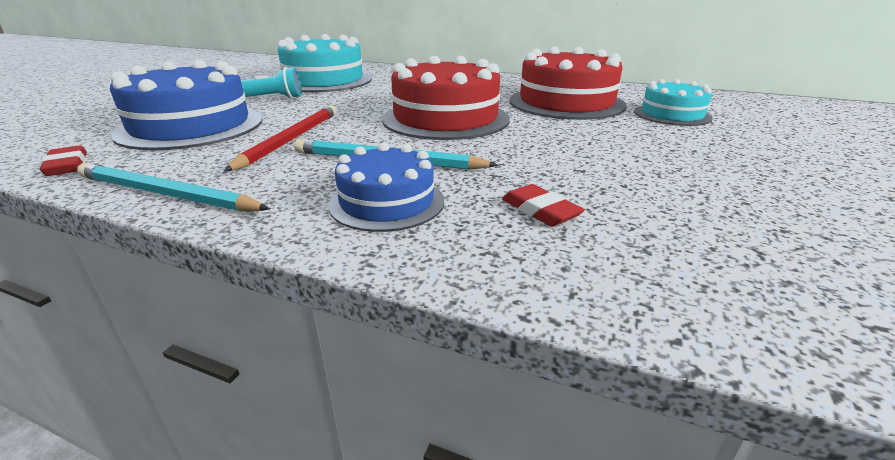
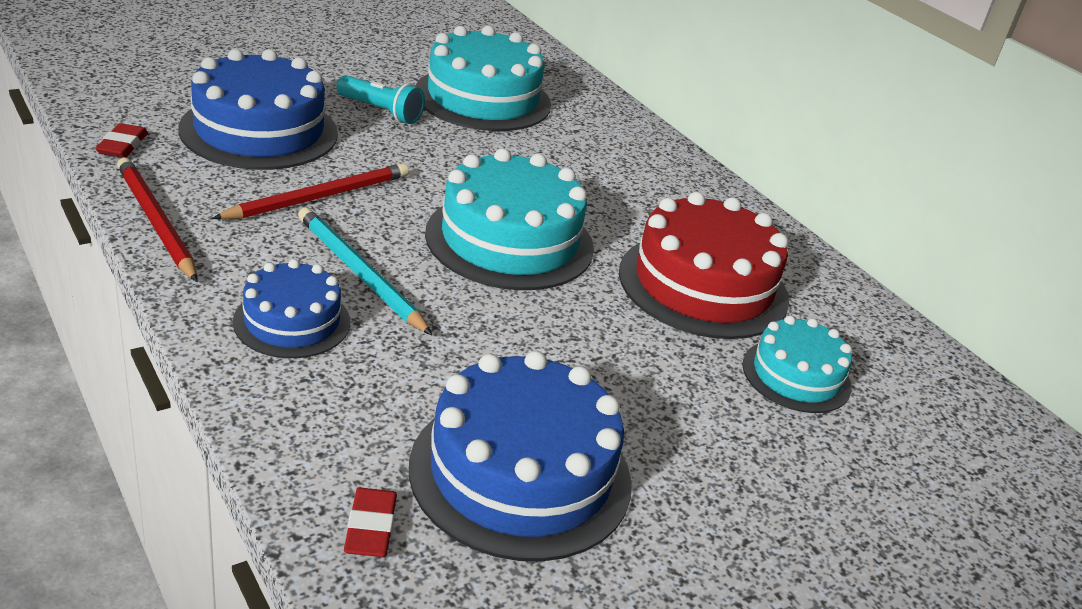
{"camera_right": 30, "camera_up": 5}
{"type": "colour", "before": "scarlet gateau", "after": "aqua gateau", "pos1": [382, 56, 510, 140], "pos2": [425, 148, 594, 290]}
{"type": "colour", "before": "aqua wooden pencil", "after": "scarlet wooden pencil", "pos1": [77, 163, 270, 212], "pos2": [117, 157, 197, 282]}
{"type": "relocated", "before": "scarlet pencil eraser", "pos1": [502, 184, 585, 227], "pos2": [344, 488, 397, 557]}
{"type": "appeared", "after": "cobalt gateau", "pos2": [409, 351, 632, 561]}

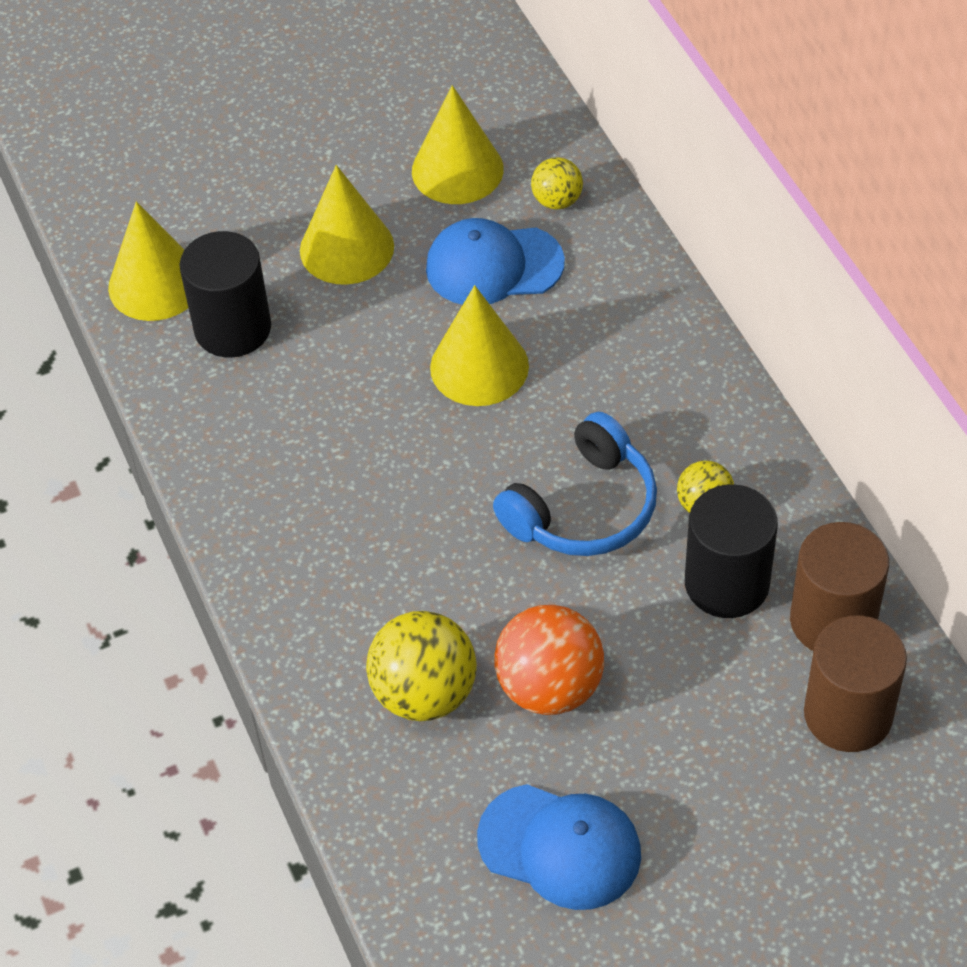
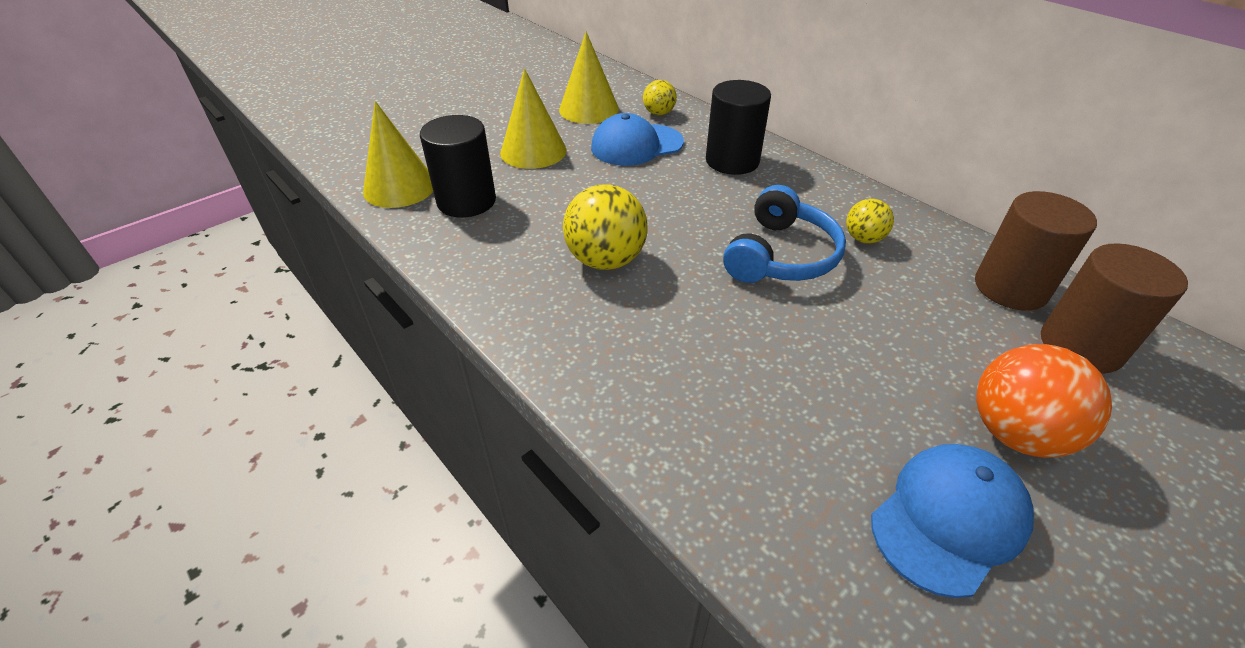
{"camera_right": -20, "camera_up": -10}
{"type": "missing", "before": "yellow cone", "pos1": [430, 285, 529, 406]}
{"type": "relocated", "before": "jet-black solid cylinder", "pos1": [685, 485, 778, 618], "pos2": [706, 80, 771, 175]}
{"type": "relocated", "before": "orange-coloured sphere", "pos1": [494, 605, 604, 715], "pos2": [976, 344, 1112, 458]}
{"type": "relocated", "before": "yellow sphere", "pos1": [366, 611, 477, 721], "pos2": [563, 184, 648, 270]}
{"type": "spun", "before": "cobalt baseball cap", "pos1": [477, 784, 641, 910], "pos2": [871, 444, 1034, 598], "turn": -45}

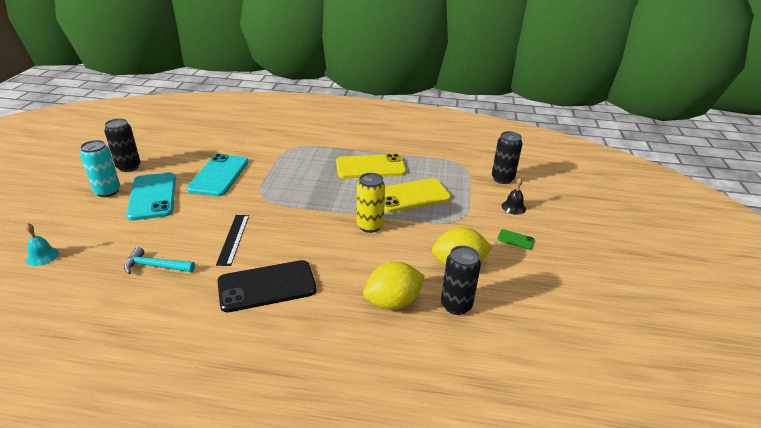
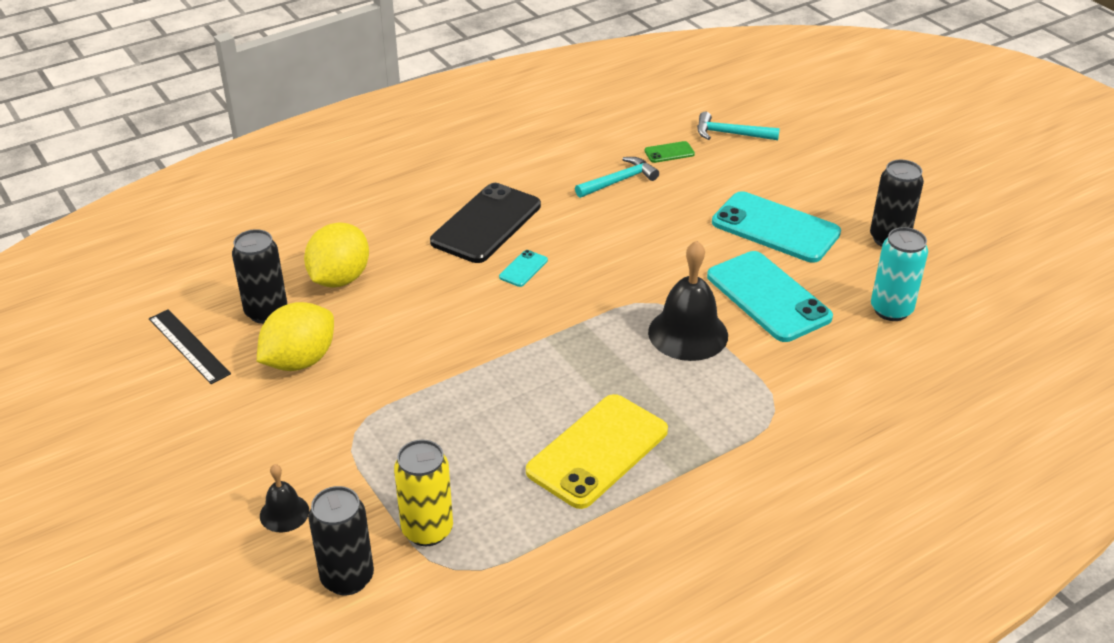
{"camera_right": 140, "camera_up": 5}
{"type": "relocated", "before": "aqua soda can", "pos1": [80, 140, 120, 197], "pos2": [871, 227, 928, 321]}
{"type": "relocated", "before": "yellow soda can", "pos1": [357, 173, 385, 233], "pos2": [394, 440, 453, 546]}
{"type": "missing", "before": "yellow phone", "pos1": [384, 178, 451, 213]}
{"type": "relocated", "before": "jet-black straightedge", "pos1": [216, 215, 249, 266], "pos2": [149, 309, 231, 384]}
{"type": "exchanged", "before": "aqua hand bell", "after": "aqua carpenter's hammer", "pos1": [25, 223, 59, 266], "pos2": [697, 112, 780, 140]}
{"type": "relocated", "before": "leaf-green phone", "pos1": [497, 229, 535, 250], "pos2": [644, 141, 695, 163]}
{"type": "appeared", "after": "jet-black hand bell", "pos2": [648, 241, 728, 361]}
{"type": "appeared", "after": "aqua phone", "pos2": [499, 250, 548, 287]}

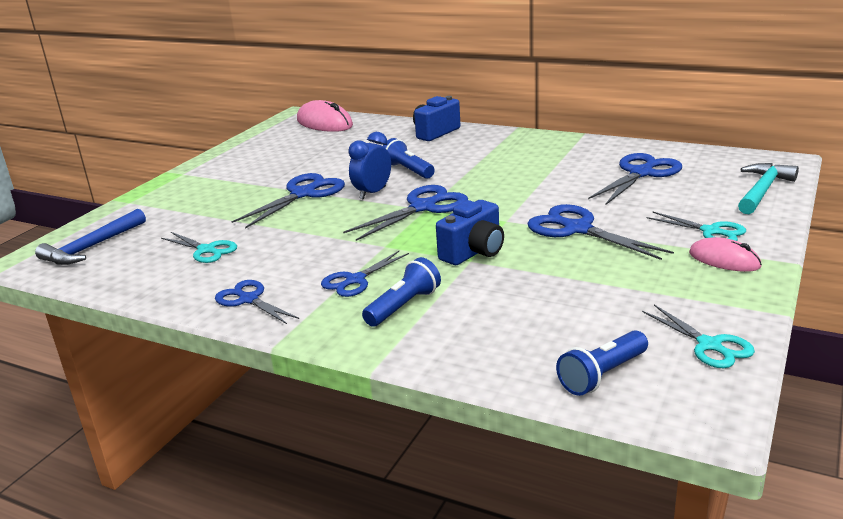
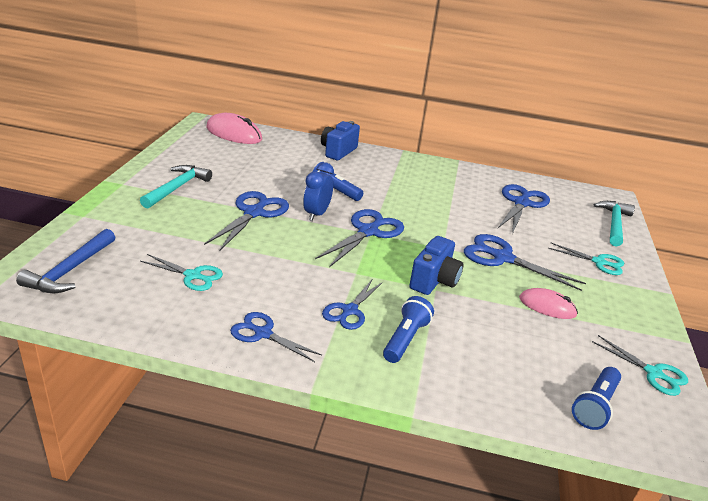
{"camera_right": -20, "camera_up": 5}
{"type": "relocated", "before": "pink PC mouse", "pos1": [689, 237, 762, 272], "pos2": [519, 288, 578, 319]}
{"type": "appeared", "after": "aqua carpenter's hammer", "pos2": [140, 165, 212, 209]}

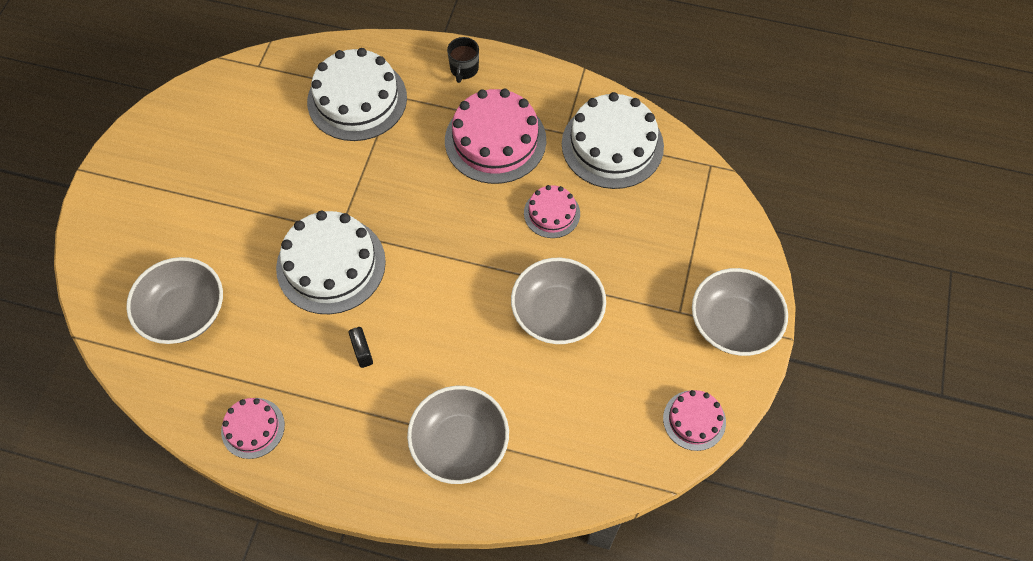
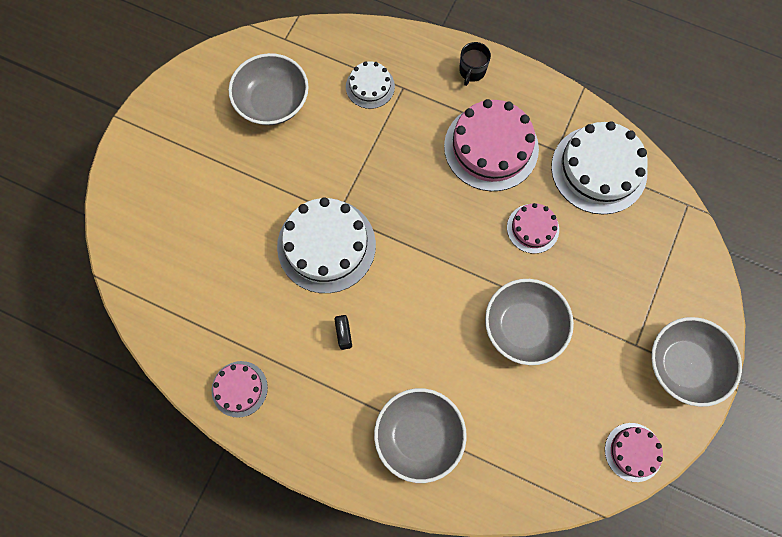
{"camera_right": 10, "camera_up": 10}
{"type": "size", "before": "snow-white gateau", "pos1": [307, 48, 407, 141], "pos2": [346, 61, 395, 109], "scale": 0.53}
{"type": "relocated", "before": "ash-grey serving bowl", "pos1": [126, 257, 223, 344], "pos2": [229, 53, 309, 125]}

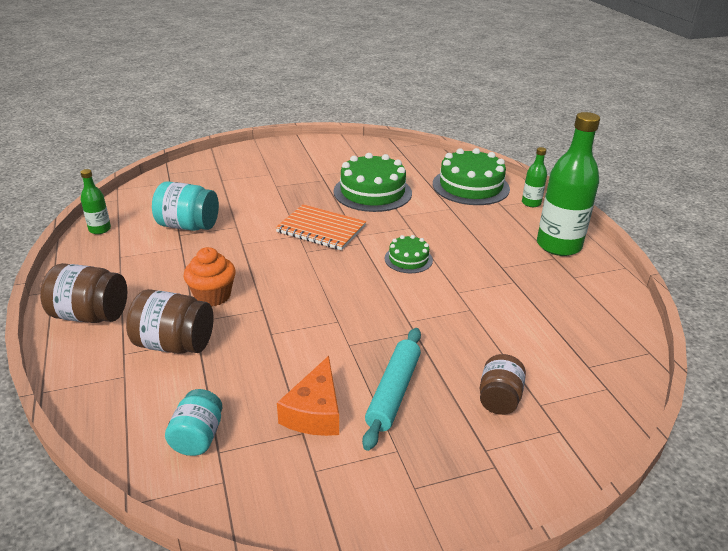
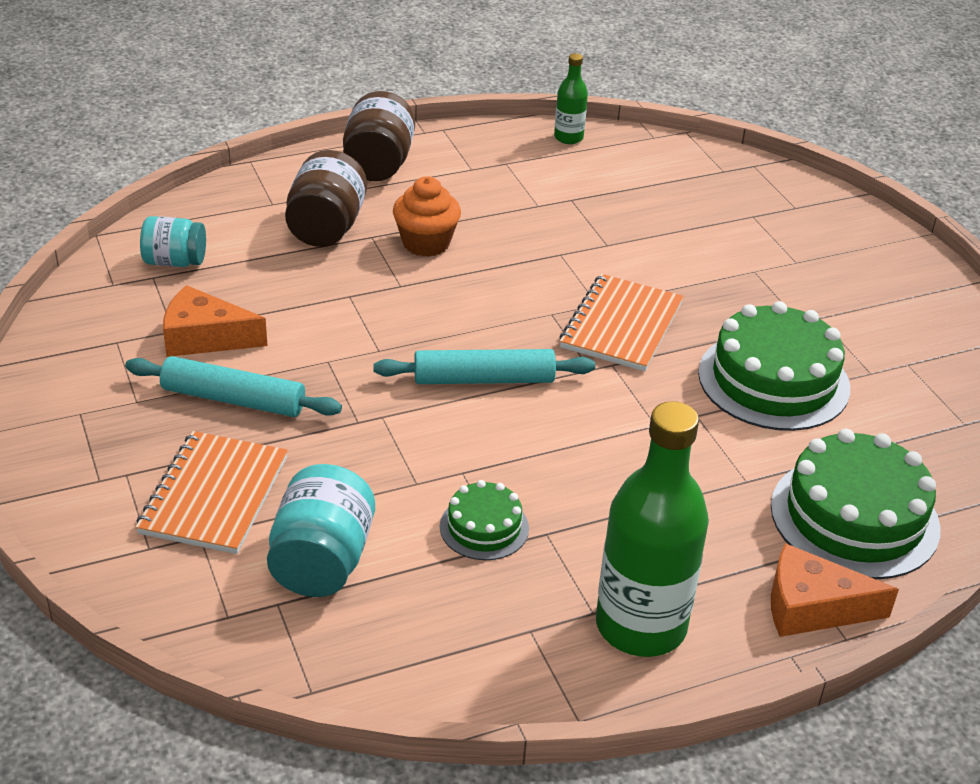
{"camera_right": 85, "camera_up": 5}
{"type": "exchanged", "before": "leaf-green flask", "after": "orange-coloured cheese", "pos1": [522, 147, 547, 207], "pos2": [771, 543, 899, 637]}
{"type": "relocated", "before": "aqua preserve jar", "pos1": [152, 181, 219, 231], "pos2": [267, 464, 375, 597]}
{"type": "relocated", "before": "leaf-green gateau", "pos1": [384, 235, 433, 273], "pos2": [440, 480, 529, 560]}
{"type": "exchanged", "before": "russet preserve jar", "after": "orange-coloured notebook", "pos1": [480, 354, 526, 415], "pos2": [135, 431, 288, 554]}
{"type": "appeared", "after": "aqua pastry roller", "pos2": [374, 349, 595, 384]}

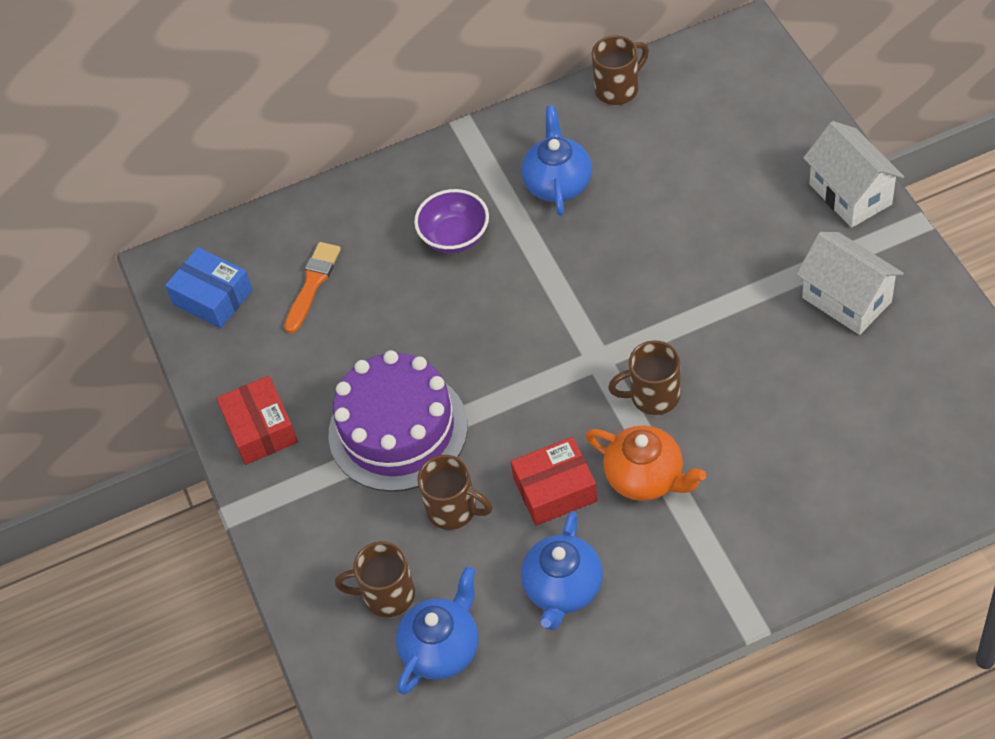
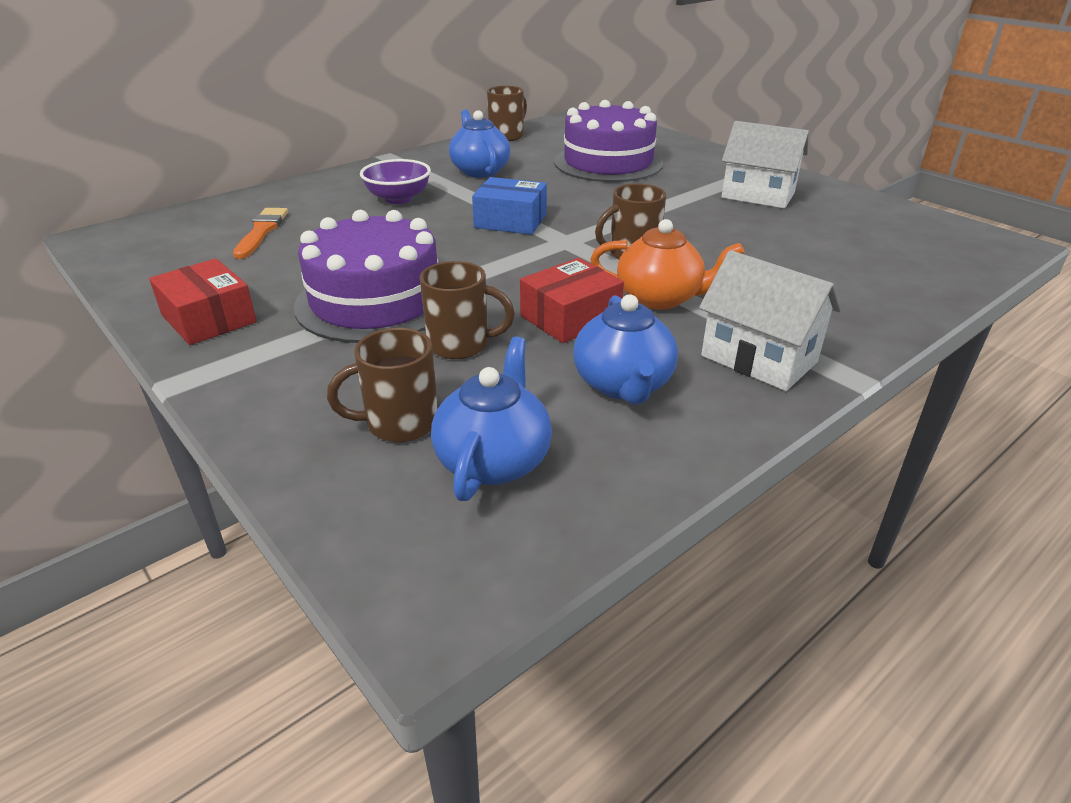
{"camera_right": -25, "camera_up": -20}
{"type": "relocated", "before": "snow-white toy house", "pos1": [803, 121, 904, 228], "pos2": [699, 250, 841, 391]}
{"type": "relocated", "before": "cobalt package", "pos1": [165, 247, 253, 328], "pos2": [472, 177, 547, 235]}
{"type": "appeared", "after": "royal purple gateau", "pos2": [554, 100, 663, 182]}

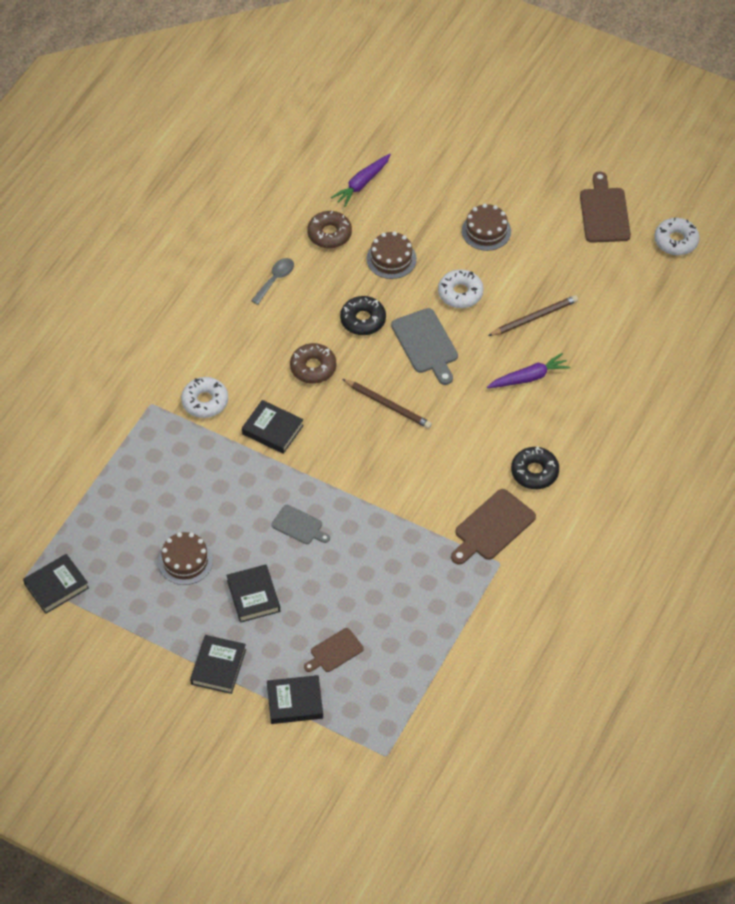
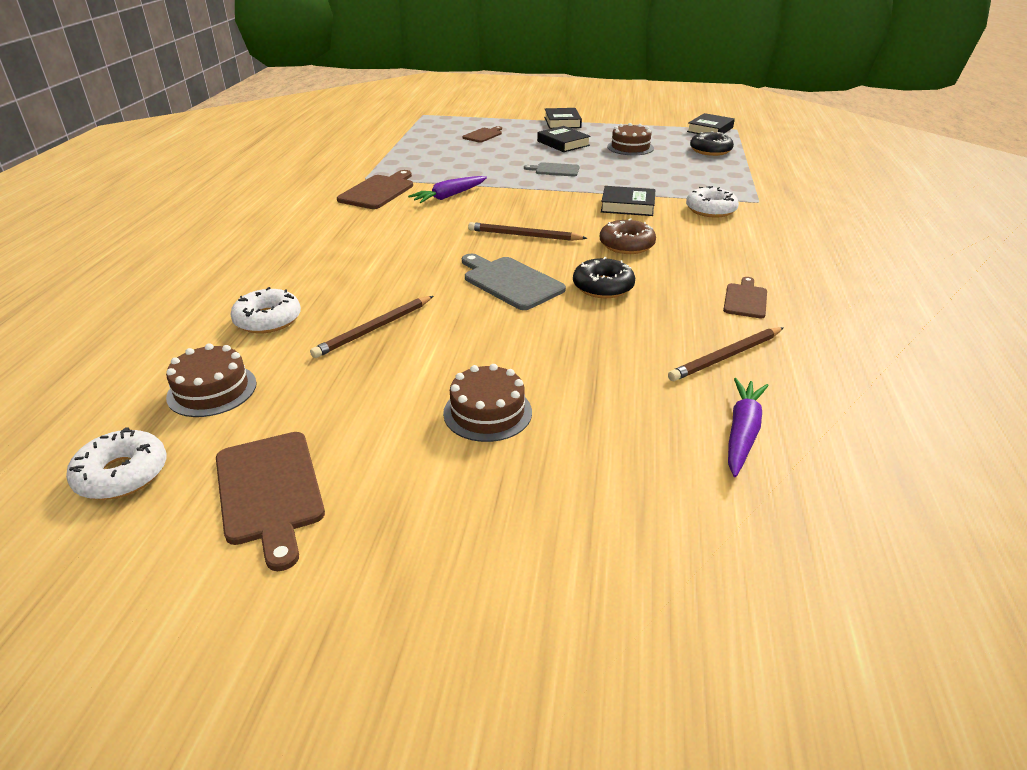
{"camera_right": 160, "camera_up": -20}
{"type": "exchanged", "before": "russet glazed donut", "after": "russet wooden pencil", "pos1": [307, 211, 352, 248], "pos2": [668, 327, 784, 381]}
{"type": "relocated", "before": "russet gateau", "pos1": [367, 231, 417, 279], "pos2": [166, 343, 257, 417]}
{"type": "exchanged", "before": "ash-grey spoon", "after": "russet chopping board", "pos1": [251, 258, 294, 305], "pos2": [723, 277, 767, 319]}
{"type": "relocated", "before": "snow-white glazed donut", "pos1": [438, 269, 484, 308], "pos2": [230, 287, 301, 333]}
{"type": "relocated", "before": "royal purple carrot", "pos1": [487, 353, 570, 388], "pos2": [408, 176, 487, 203]}
{"type": "relocated", "before": "jet-black glazed donut", "pos1": [511, 447, 559, 489], "pos2": [690, 131, 734, 156]}
{"type": "missing", "before": "jet-black book", "pos1": [267, 675, 323, 724]}

